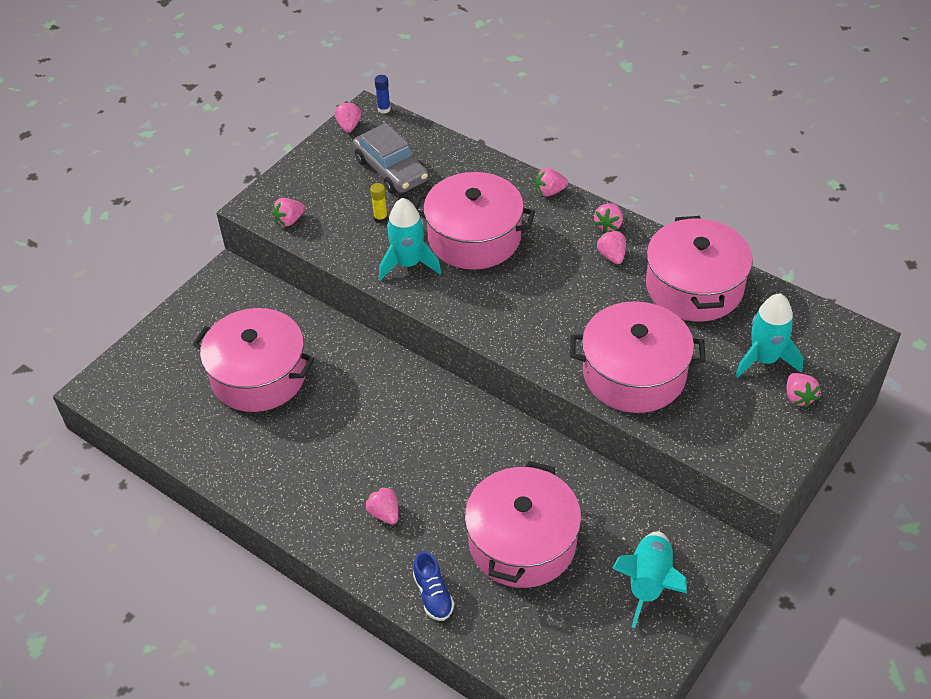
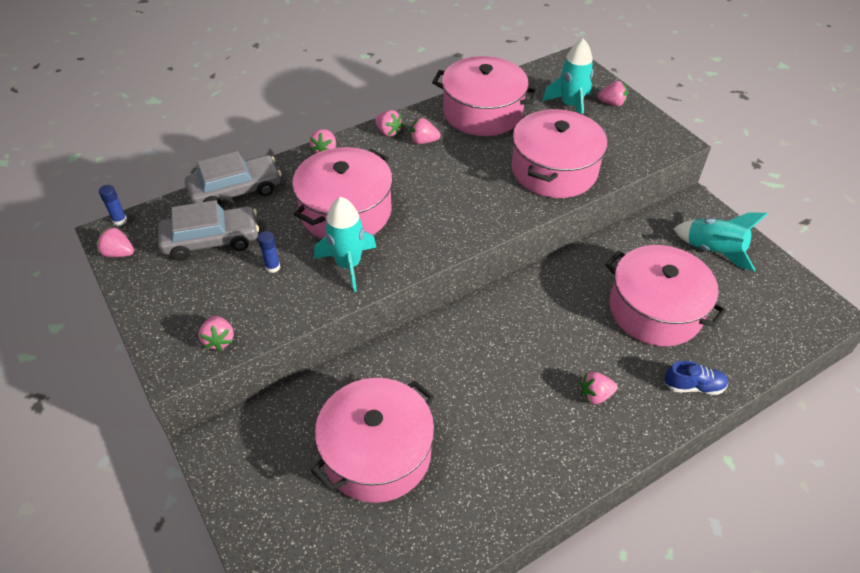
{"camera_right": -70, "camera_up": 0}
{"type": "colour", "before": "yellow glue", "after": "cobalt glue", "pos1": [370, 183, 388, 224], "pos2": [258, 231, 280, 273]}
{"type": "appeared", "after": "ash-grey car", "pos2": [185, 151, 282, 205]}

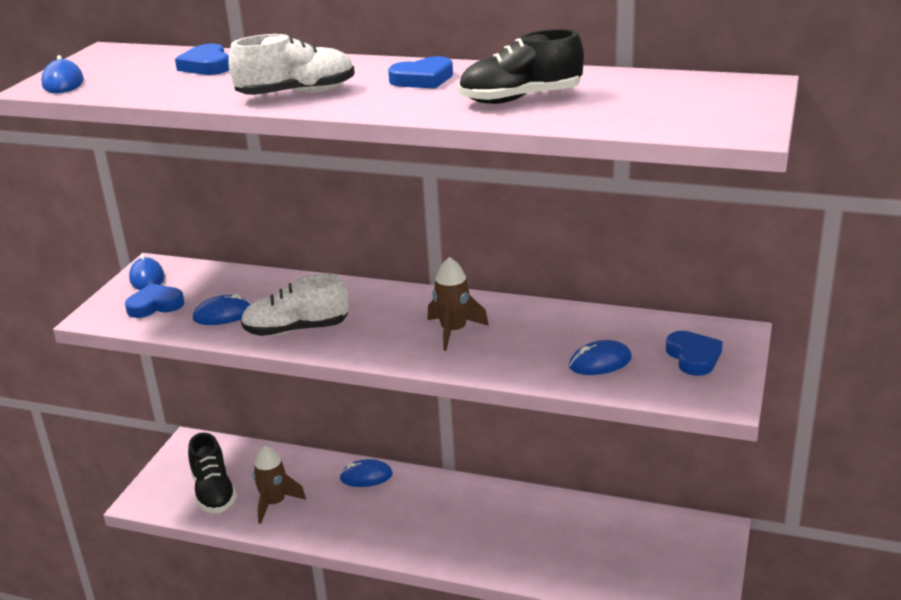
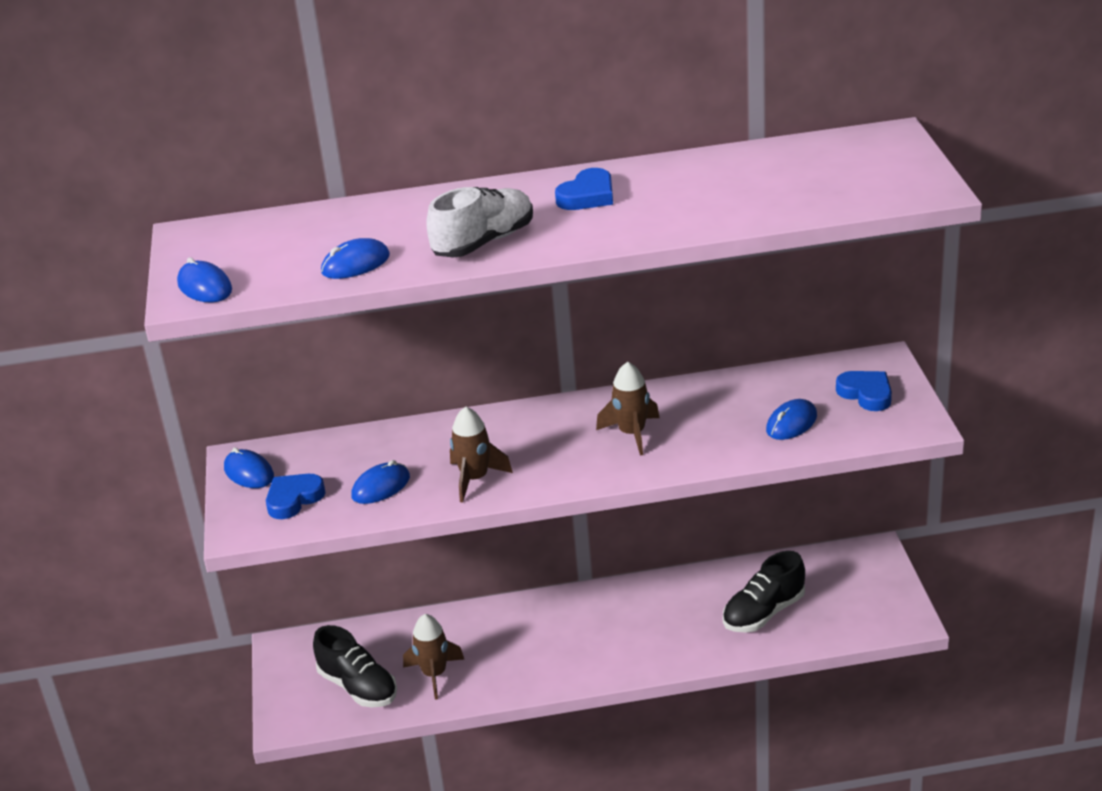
{"camera_right": -25, "camera_up": 5}
{"type": "relocated", "before": "jet-black sneaker", "pos1": [458, 29, 584, 104], "pos2": [723, 551, 805, 633]}
{"type": "missing", "before": "cobalt love heart", "pos1": [175, 44, 229, 75]}
{"type": "exchanged", "before": "snow-white sneaker", "after": "russet toy rocket", "pos1": [241, 274, 349, 336], "pos2": [450, 407, 513, 503]}
{"type": "relocated", "before": "cobalt PC mouse", "pos1": [339, 459, 393, 487], "pos2": [321, 238, 390, 279]}

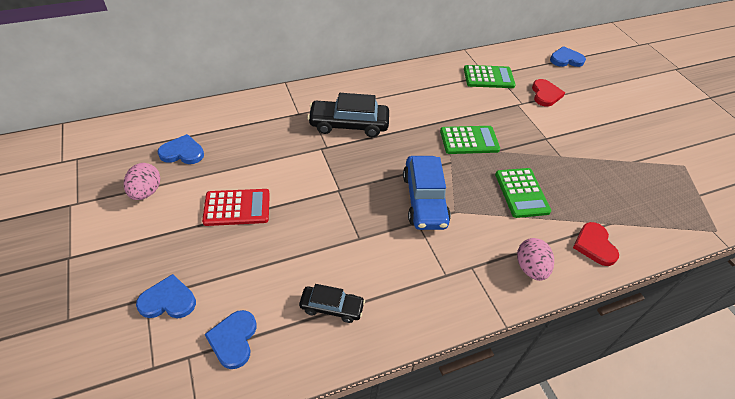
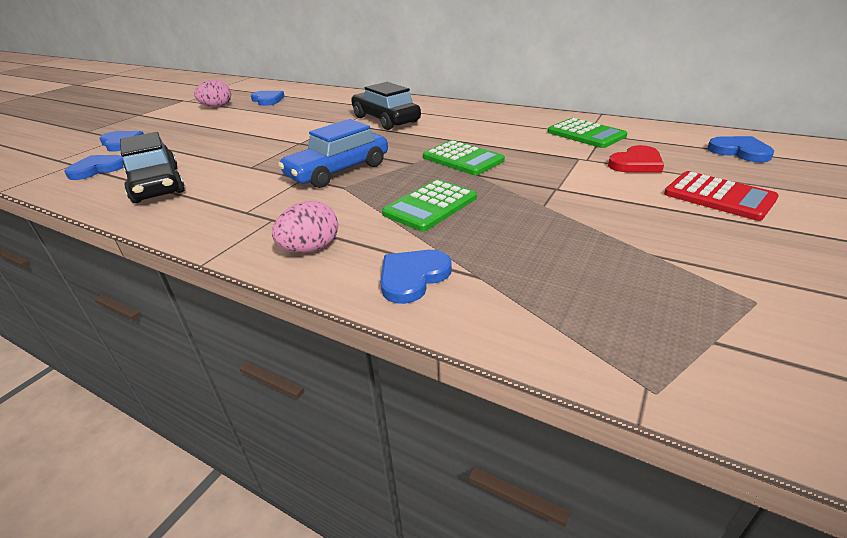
{"camera_right": 55, "camera_up": -15}
{"type": "relocated", "before": "scarlet calculator", "pos1": [202, 189, 270, 226], "pos2": [664, 171, 779, 221]}
{"type": "colour", "before": "scarlet love heart", "after": "cobalt love heart", "pos1": [573, 222, 619, 266], "pos2": [381, 250, 452, 304]}
{"type": "size", "before": "jet-black car", "pos1": [299, 284, 365, 323], "pos2": [120, 132, 185, 203], "scale": 1.7}

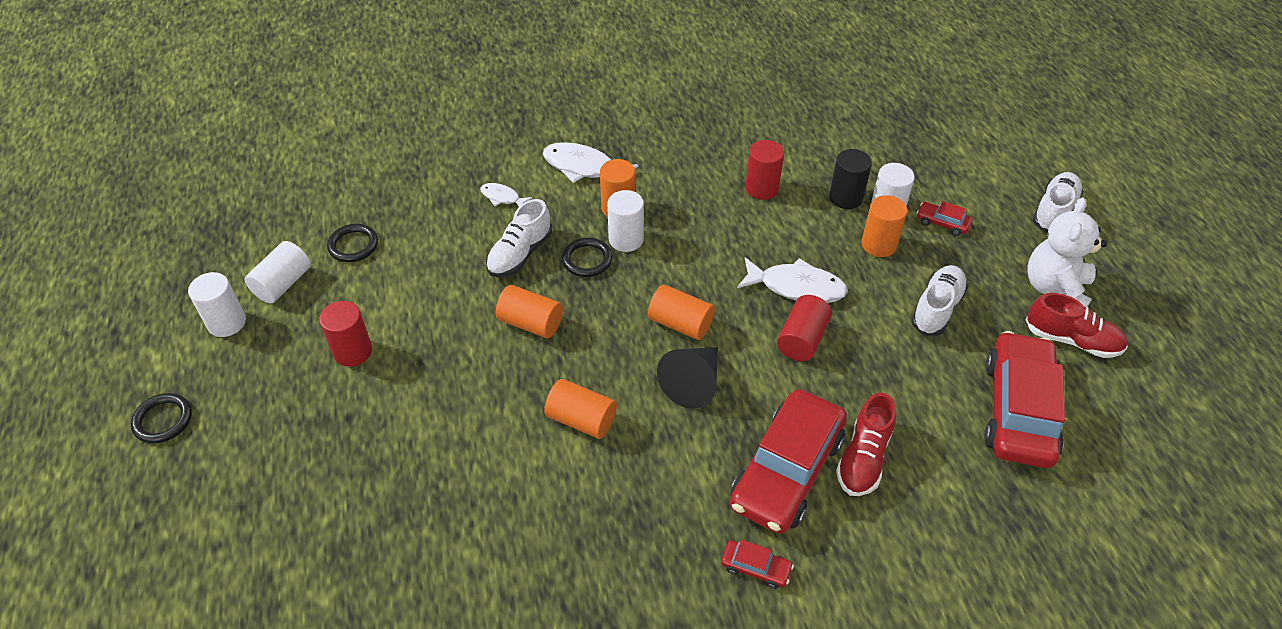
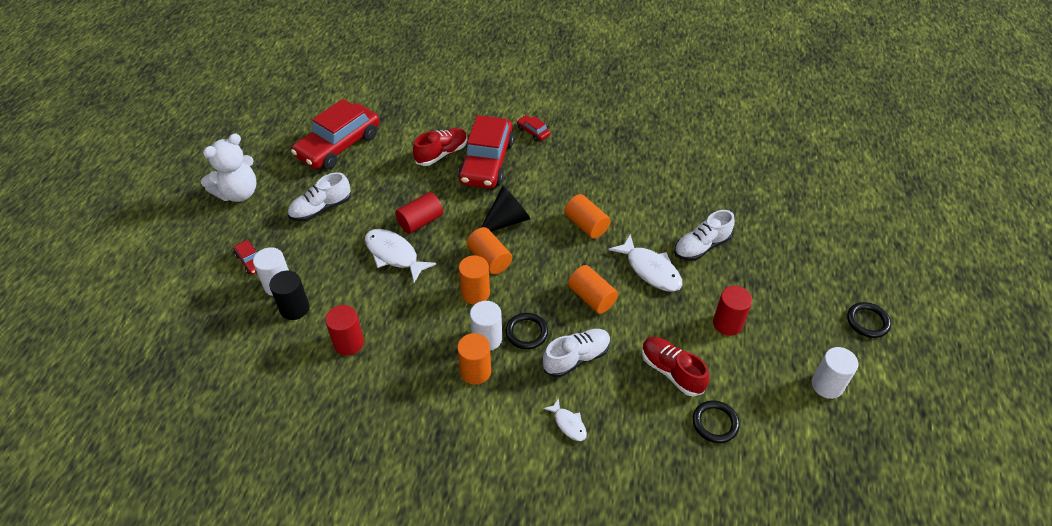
{"camera_right": -155, "camera_up": 0}
{"type": "relocated", "before": "snow-white fish figure", "pos1": [543, 142, 638, 183], "pos2": [608, 234, 682, 292]}
{"type": "relocated", "before": "snow-white sneaker", "pos1": [1033, 172, 1083, 232], "pos2": [674, 210, 735, 261]}
{"type": "relocated", "before": "orange-coloured solid cylinder", "pos1": [861, 195, 907, 257], "pos2": [459, 255, 490, 305]}
{"type": "missing", "before": "snow-white solid cylinder", "pos1": [244, 241, 311, 303]}
{"type": "relocated", "before": "scarlet sneaker", "pos1": [1025, 293, 1128, 358], "pos2": [642, 337, 709, 396]}
{"type": "spun", "before": "scarlet car", "pos1": [730, 389, 847, 534], "pos2": [458, 115, 514, 189], "turn": 135}

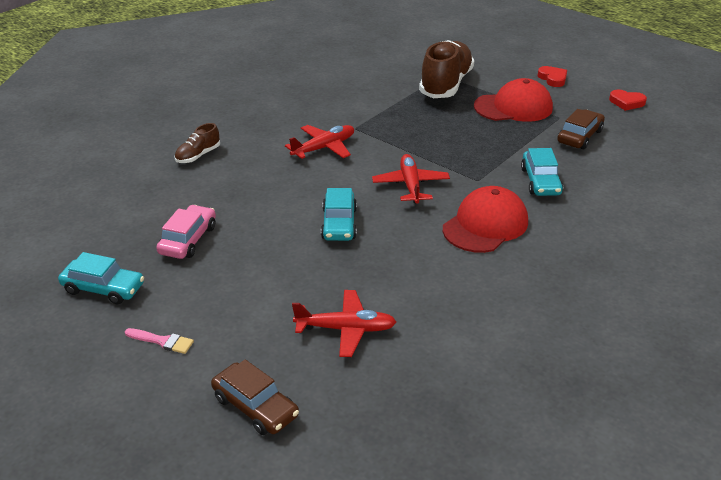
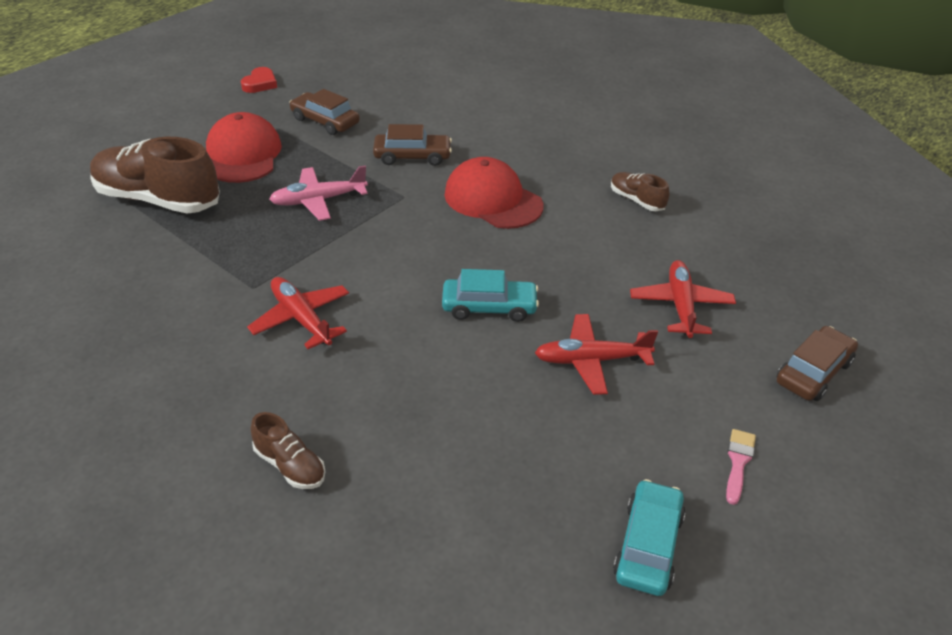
{"camera_right": -90, "camera_up": 5}
{"type": "missing", "before": "scarlet love heart", "pos1": [538, 66, 567, 87]}
{"type": "colour", "before": "aqua car", "after": "russet car", "pos1": [521, 148, 563, 196], "pos2": [373, 124, 452, 166]}
{"type": "relocated", "before": "scarlet plane", "pos1": [372, 154, 450, 204], "pos2": [535, 314, 658, 395]}
{"type": "missing", "before": "pink car", "pos1": [156, 205, 216, 259]}
{"type": "appeared", "after": "pink plane", "pos2": [269, 165, 368, 221]}
{"type": "appeared", "after": "russet sneaker", "pos2": [611, 172, 669, 211]}

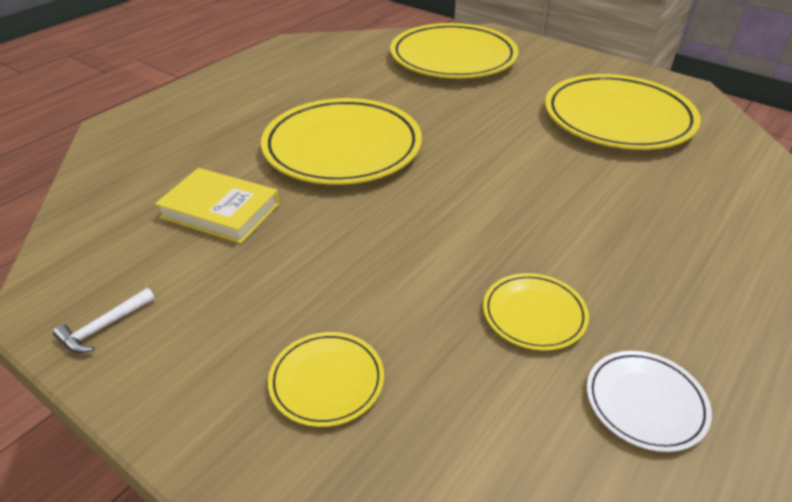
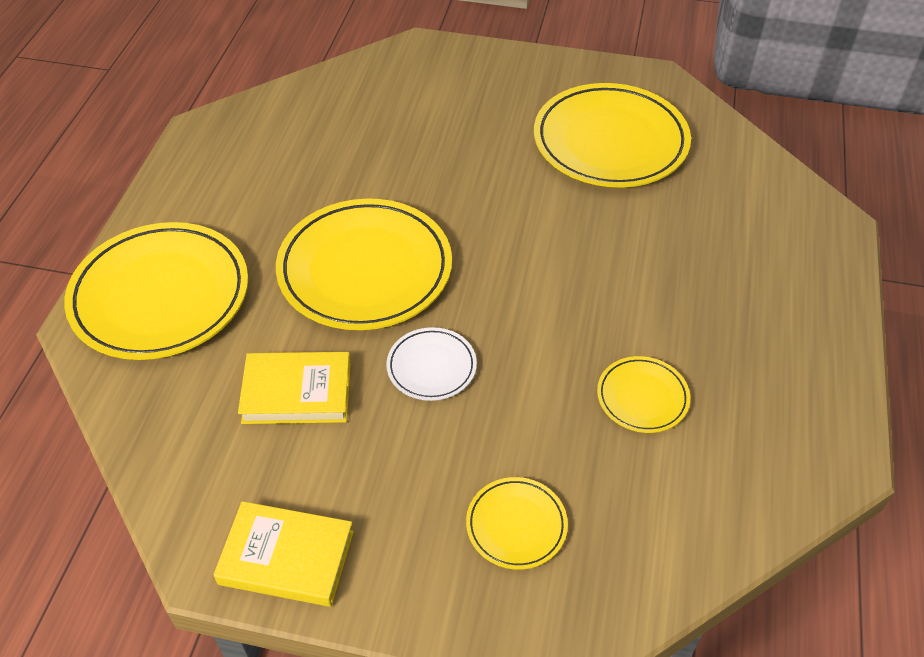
{"camera_right": -25, "camera_up": 10}
{"type": "relocated", "before": "yellow flat dish", "pos1": [390, 23, 518, 78], "pos2": [64, 222, 248, 360]}
{"type": "exchanged", "before": "snow-white carpenter's hammer", "after": "yellow book", "pos1": [53, 288, 155, 353], "pos2": [213, 501, 354, 607]}
{"type": "relocated", "before": "snow-white flat dish", "pos1": [587, 351, 712, 452], "pos2": [386, 327, 477, 401]}

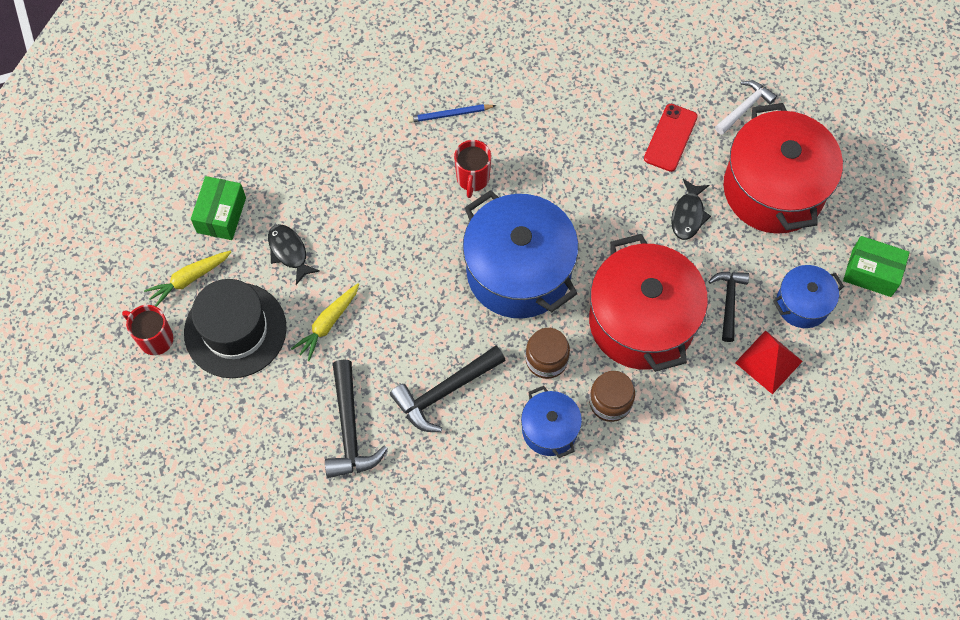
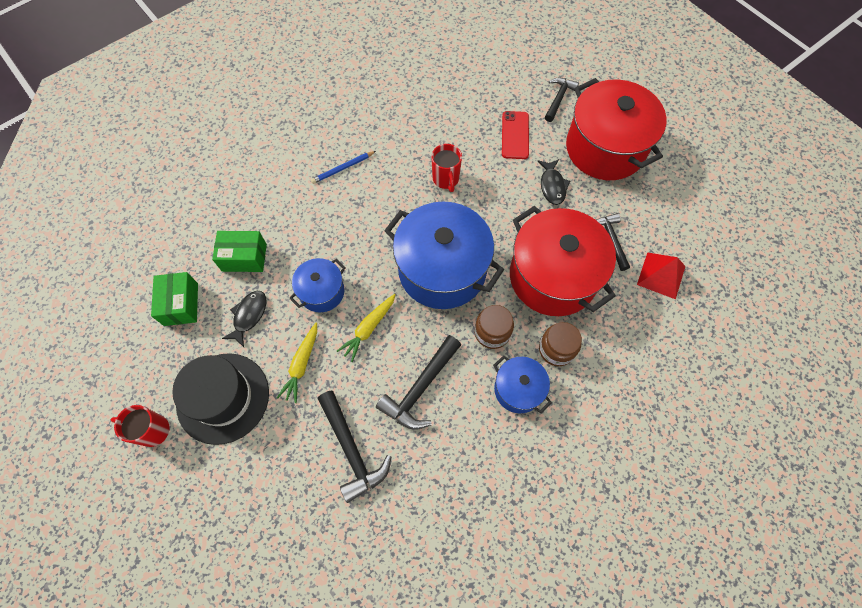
{"camera_right": -20, "camera_up": 0}
{"type": "colour", "before": "snow-white carpenter's hammer", "after": "jet-black carpenter's hammer", "pos1": [715, 81, 777, 135], "pos2": [545, 78, 579, 122]}
{"type": "relocated", "before": "scarlet coffee mug", "pos1": [454, 140, 491, 198], "pos2": [431, 144, 462, 192]}
{"type": "spun", "before": "jet-black fish figure", "pos1": [268, 224, 320, 285], "pos2": [222, 291, 267, 347], "turn": 75}
{"type": "relocated", "before": "leaf-green package", "pos1": [843, 236, 910, 297], "pos2": [212, 231, 267, 272]}
{"type": "relocated", "before": "yellow carrot", "pos1": [144, 250, 231, 307], "pos2": [337, 294, 396, 362]}
{"type": "relocated", "before": "cobalt cooking pot", "pos1": [773, 265, 844, 328], "pos2": [289, 258, 346, 312]}

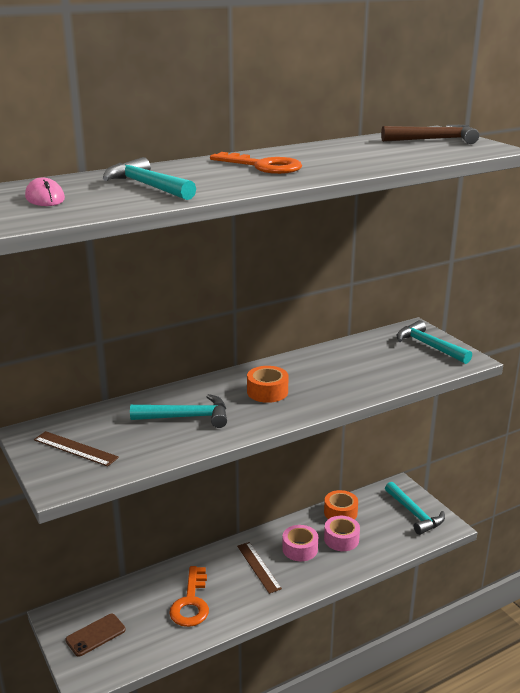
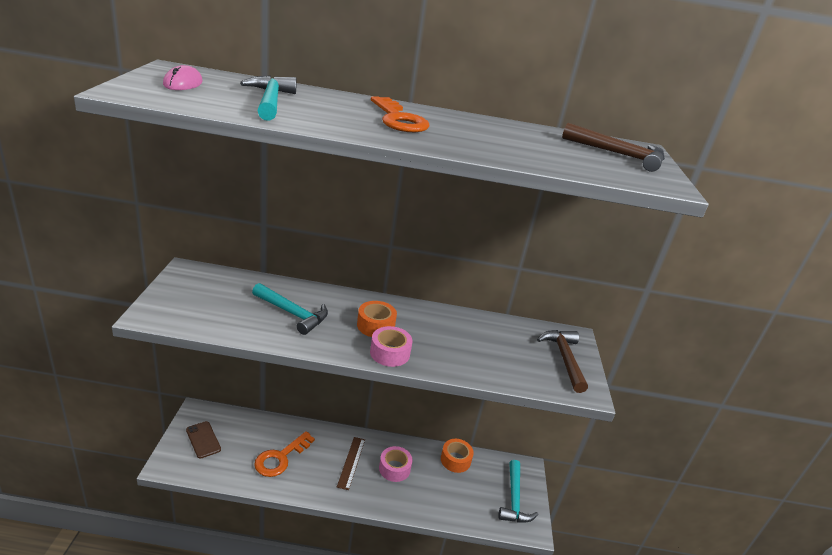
{"camera_right": 30, "camera_up": 5}
{"type": "colour", "before": "aqua carpenter's hammer", "after": "russet carpenter's hammer", "pos1": [396, 320, 472, 364], "pos2": [537, 330, 588, 393]}
{"type": "missing", "before": "russet straightedge", "pos1": [34, 431, 119, 467]}
{"type": "relocated", "before": "pink tape", "pos1": [324, 516, 360, 551], "pos2": [370, 326, 412, 367]}
{"type": "spun", "before": "russet phone", "pos1": [65, 614, 126, 657], "pos2": [186, 421, 221, 459], "turn": 60}

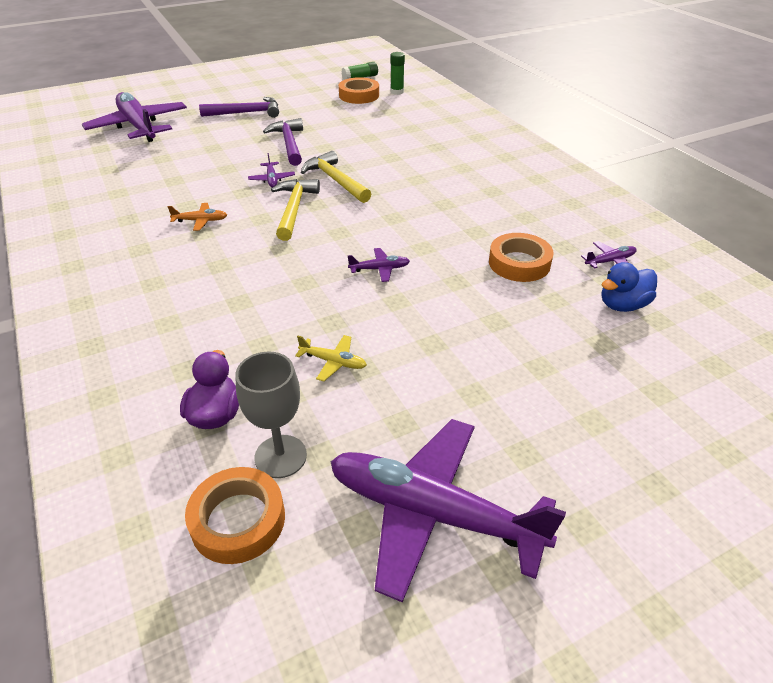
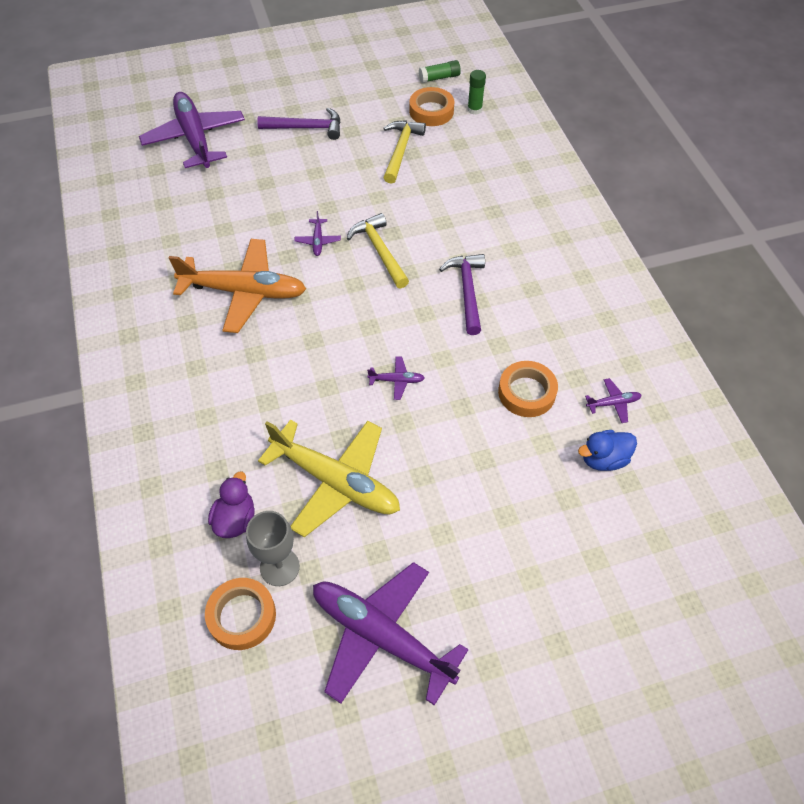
{"camera_right": 10, "camera_up": 15}
{"type": "relocated", "before": "royal purple carpenter's hammer", "pos1": [263, 118, 303, 166], "pos2": [439, 254, 485, 335]}
{"type": "relocated", "before": "yellow carpenter's hammer", "pos1": [271, 179, 320, 241], "pos2": [383, 120, 426, 184]}
{"type": "size", "before": "orange-coloured plane", "pos1": [167, 203, 227, 231], "pos2": [169, 239, 306, 333], "scale": 2.49}
{"type": "size", "before": "yellow plane", "pos1": [295, 335, 367, 382], "pos2": [258, 420, 400, 537], "scale": 2.49}

